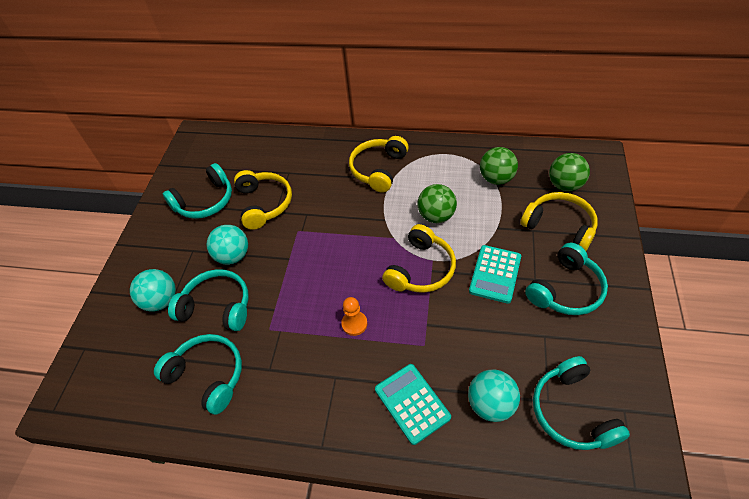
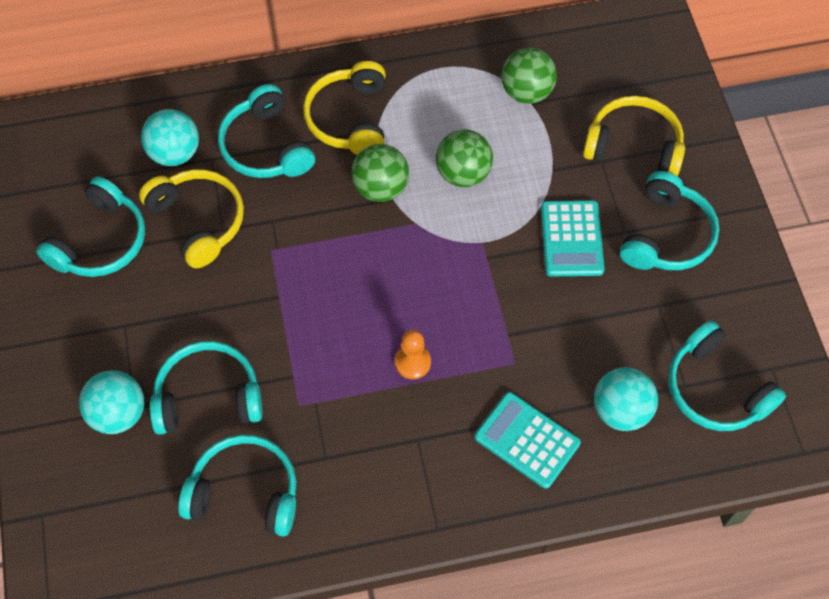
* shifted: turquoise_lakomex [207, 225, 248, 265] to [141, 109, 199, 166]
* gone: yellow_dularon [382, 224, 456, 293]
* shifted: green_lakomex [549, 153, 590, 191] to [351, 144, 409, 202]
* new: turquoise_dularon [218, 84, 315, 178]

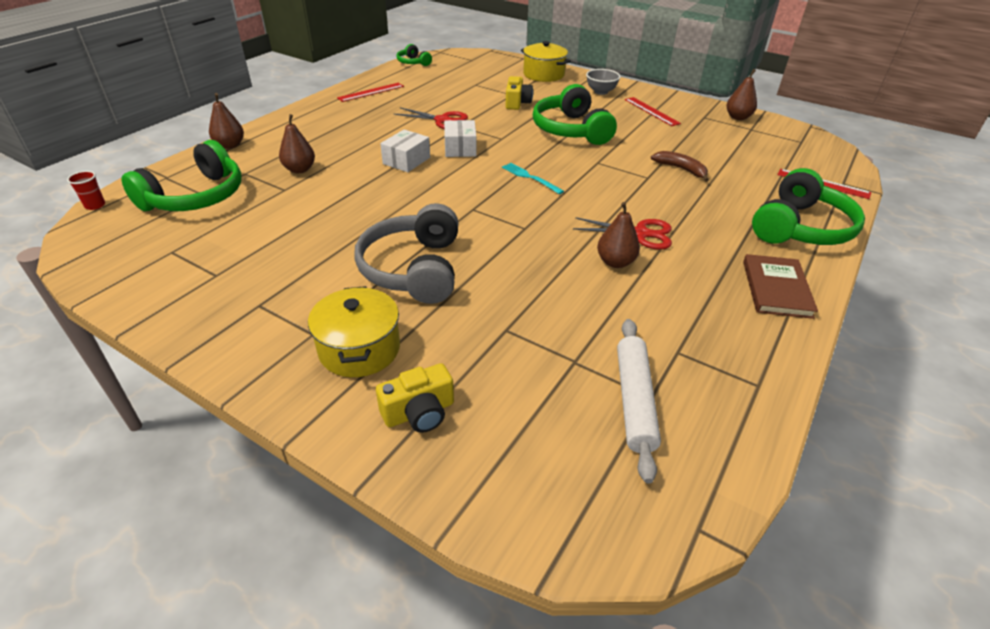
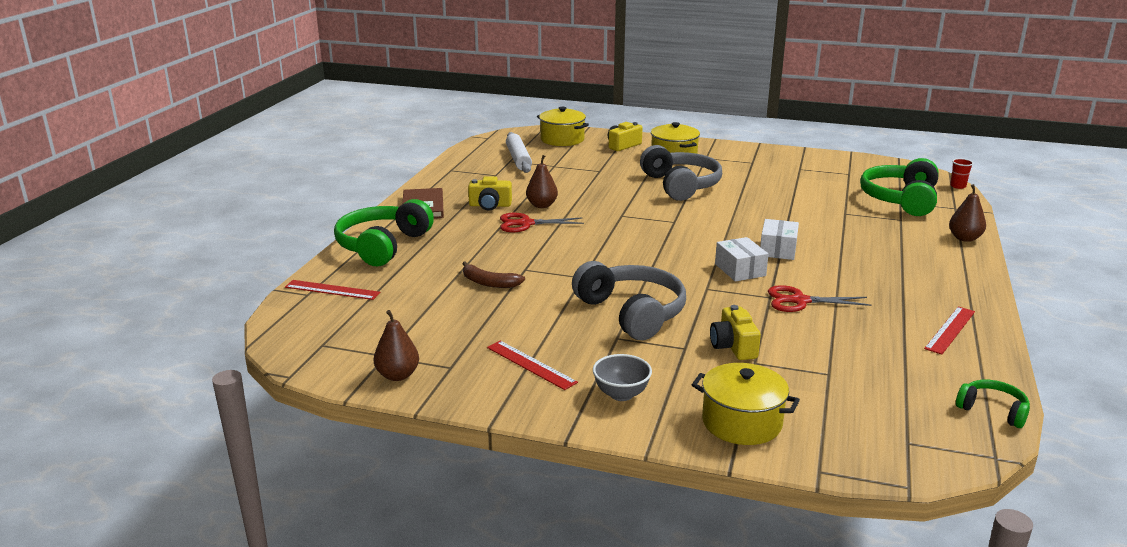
* gone: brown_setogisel [279, 114, 315, 173]
* gone: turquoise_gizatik [502, 163, 564, 194]
* repainted: green_dularon [533, 84, 617, 145] to grey_dularon [572, 261, 686, 340]
* new: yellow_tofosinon [468, 176, 512, 211]
* new: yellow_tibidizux [537, 107, 589, 146]

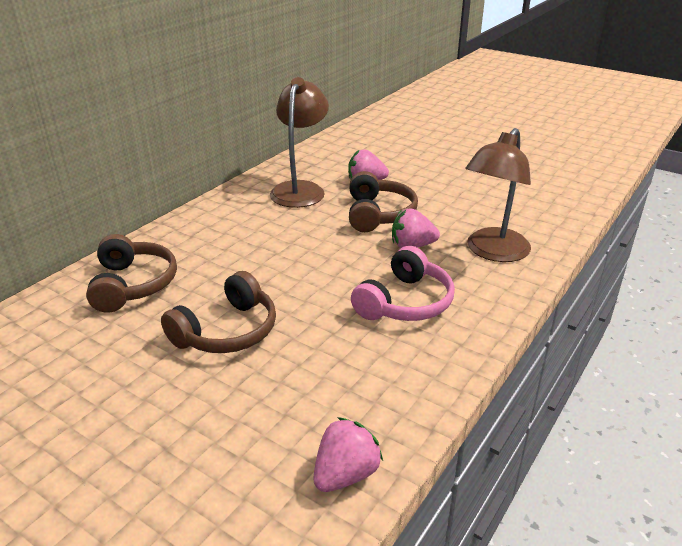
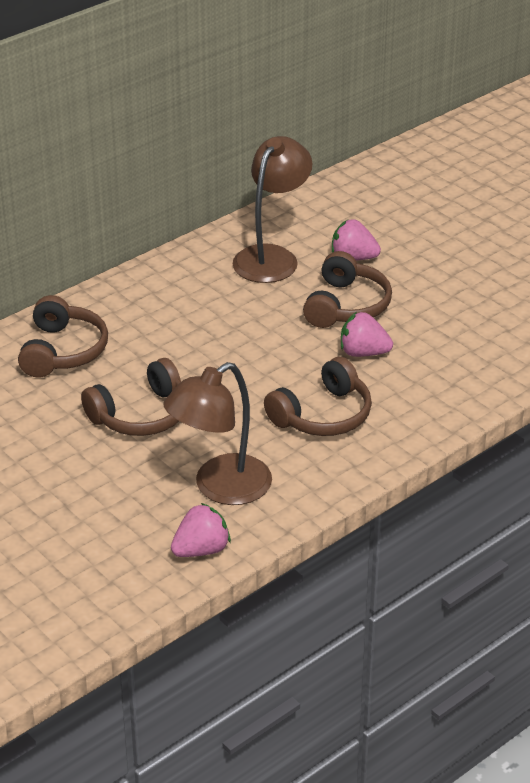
* repainted: pink_dularon [351, 246, 455, 321] to brown_dularon [264, 357, 372, 436]
* shifted: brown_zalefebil [465, 128, 531, 262] to [163, 362, 272, 505]

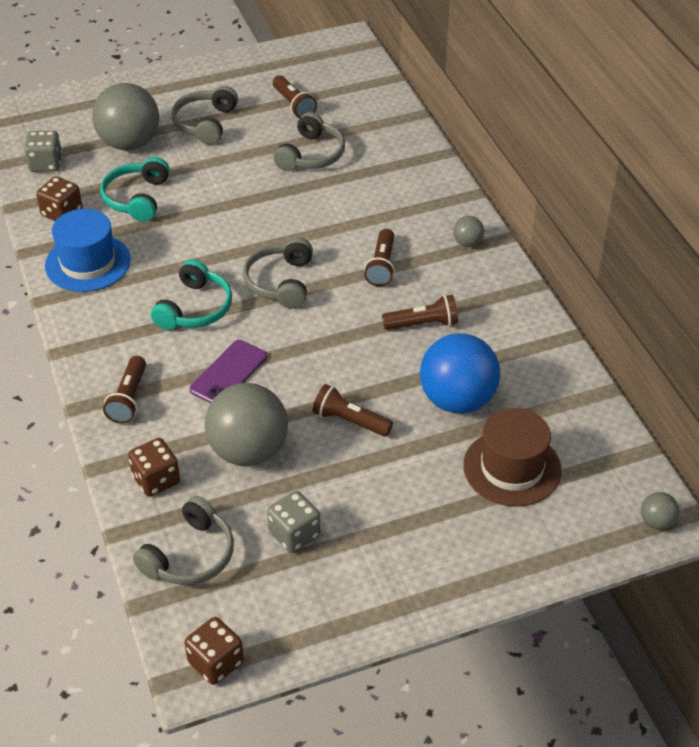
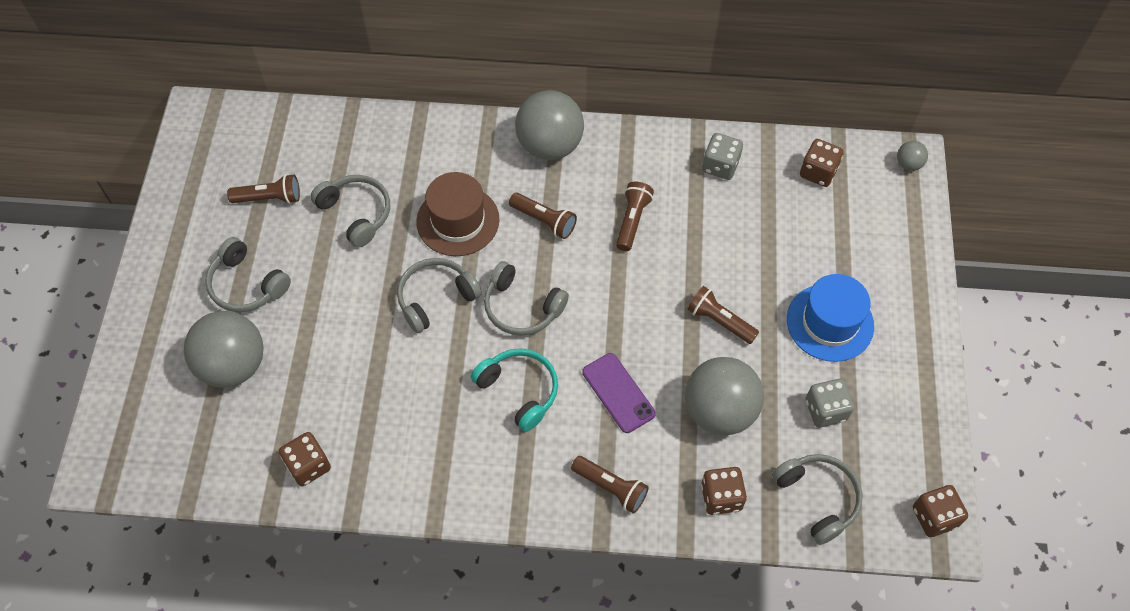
* shifted: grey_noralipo [24, 130, 62, 172] to [702, 133, 743, 180]
* shifted: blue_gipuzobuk [45, 209, 131, 292] to [787, 274, 874, 362]
* gone: turquoise_dularon [100, 157, 170, 222]
* rotated: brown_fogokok [313, 384, 393, 437] = [687, 286, 759, 344] 75 degrees clockwise
* gone: blue_lakomex [420, 333, 500, 414]
* scaled: grey_lakomex [453, 216, 484, 247] = [515, 90, 584, 160] x2.29
* shifted: brown_gipuzobuk [463, 408, 562, 507] to [416, 172, 500, 256]
* new: grey_dularon [397, 258, 482, 333]
* new: brown_noralipo [800, 139, 844, 187]

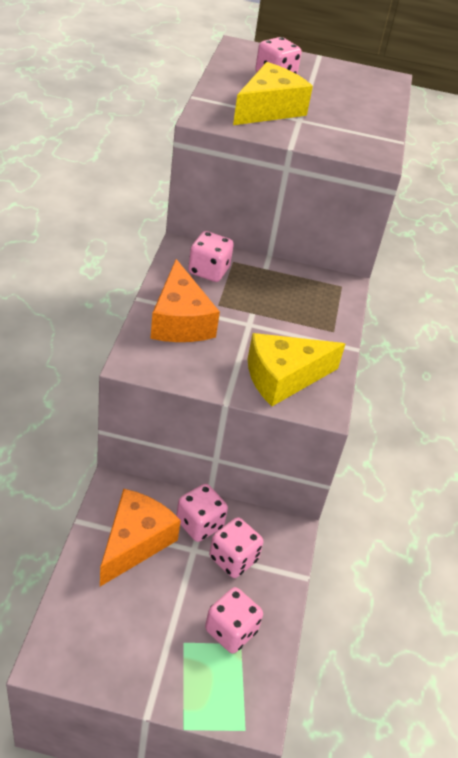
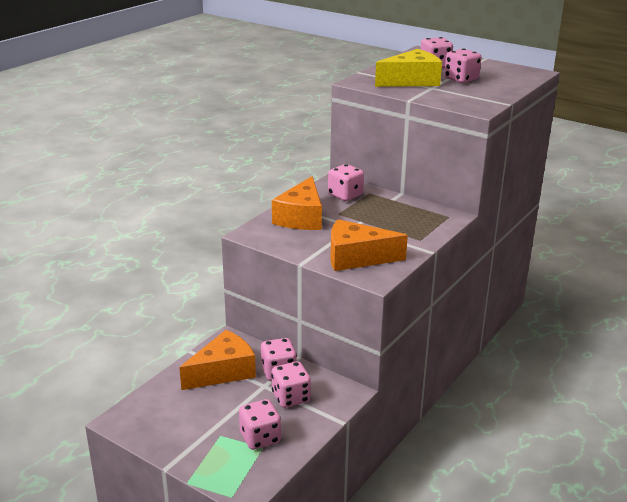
* repainted: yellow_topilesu [248, 333, 345, 406] to orange_topilesu [330, 219, 408, 271]
* new: pink_noralipo [444, 48, 482, 83]

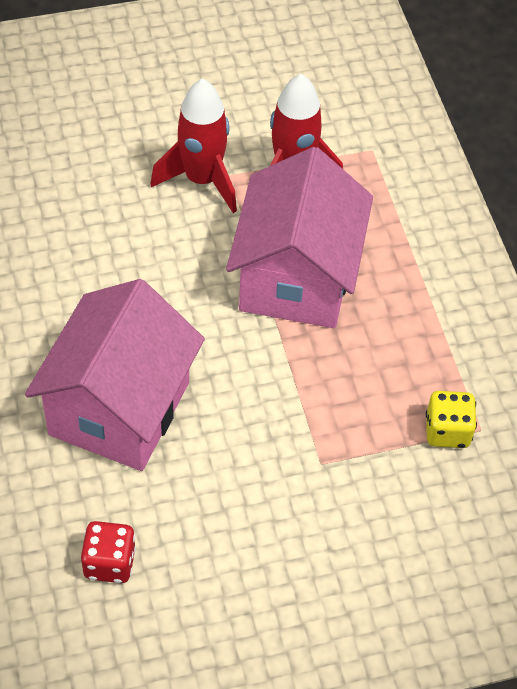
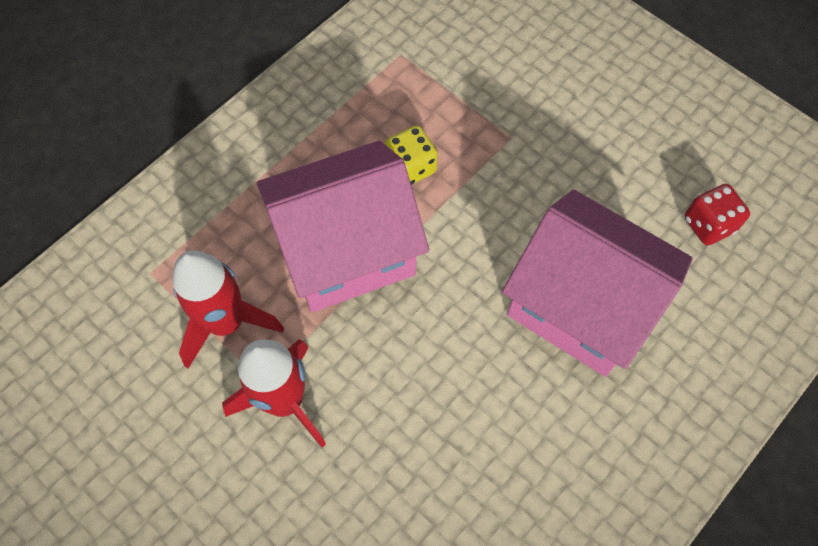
* rotated: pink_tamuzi [25, 279, 205, 471] = [502, 189, 693, 377] 45 degrees clockwise
* shifted: yellow_noralipo [426, 391, 477, 448] to [385, 125, 438, 185]

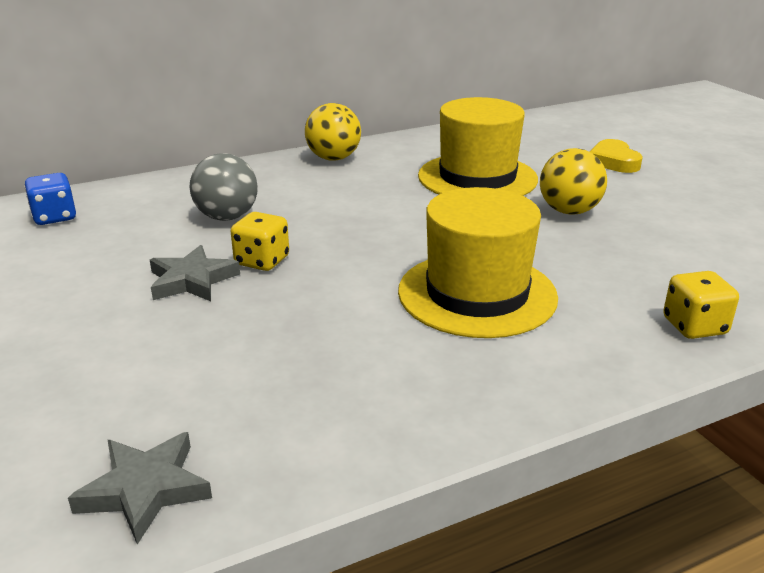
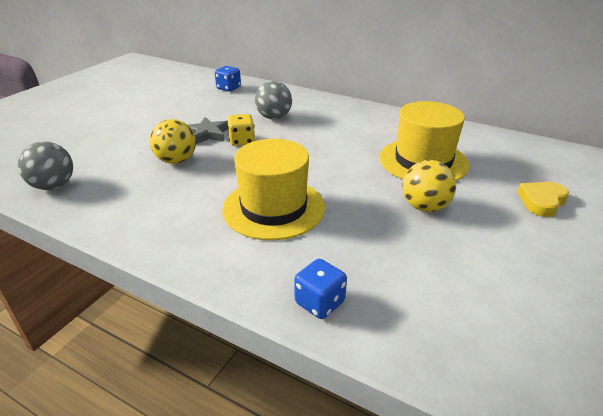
* swapped: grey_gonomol [68, 432, 212, 545] to grey_lakomex [18, 141, 73, 190]
* shifted: yellow_lakomex [305, 103, 361, 161] to [150, 119, 196, 164]
* repainted: yellow_noralipo [663, 271, 739, 339] to blue_noralipo [294, 259, 347, 319]

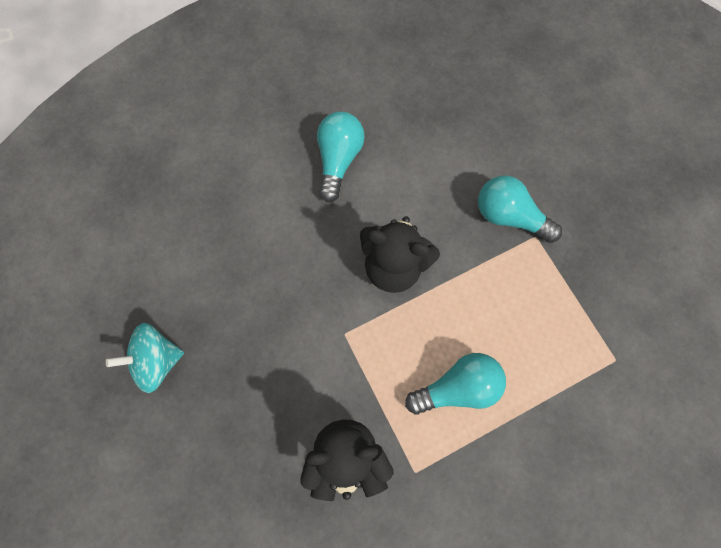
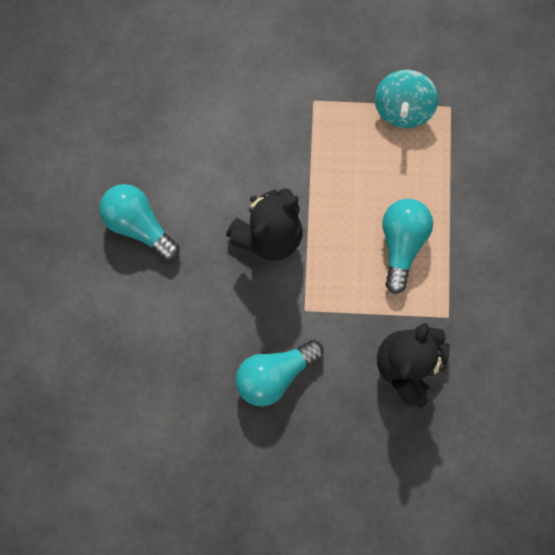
* shifted: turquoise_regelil [106, 323, 184, 393] to [375, 70, 439, 128]
* shifted: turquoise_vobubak [478, 176, 562, 243] to [235, 340, 324, 406]

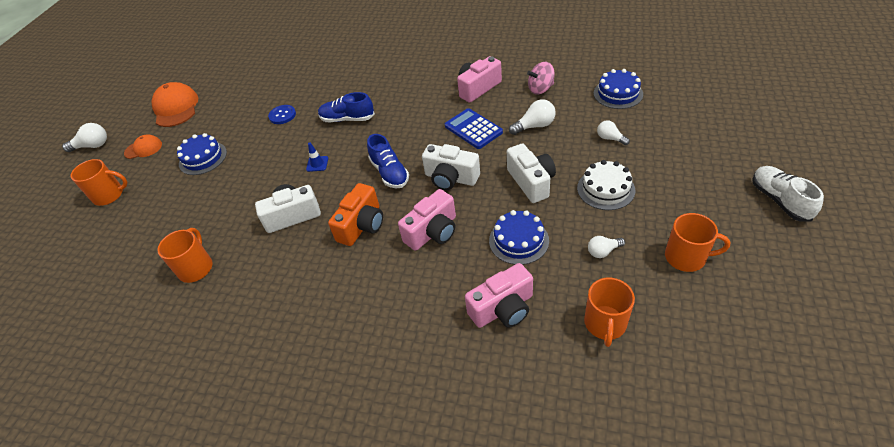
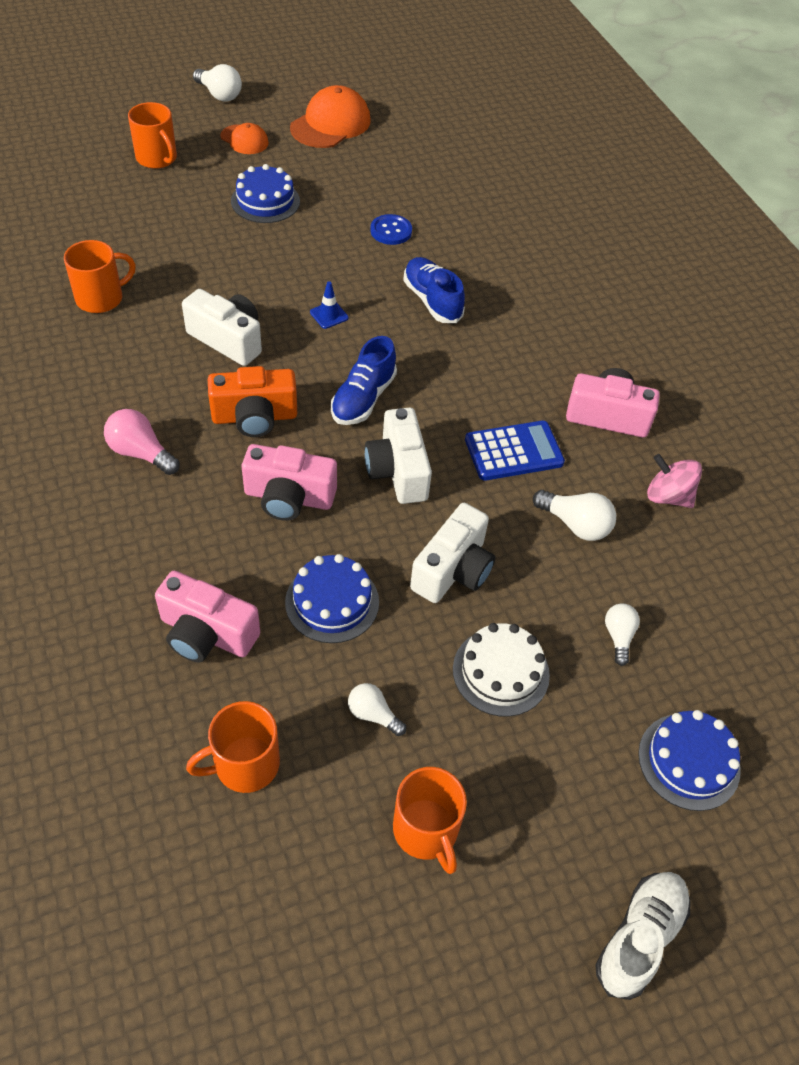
* rotated: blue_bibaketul [445, 108, 503, 149] = [465, 421, 565, 481] 60 degrees clockwise
* shifted: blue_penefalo [594, 69, 643, 109] to [638, 710, 741, 811]
* new: pink_vobubak [104, 409, 180, 475]

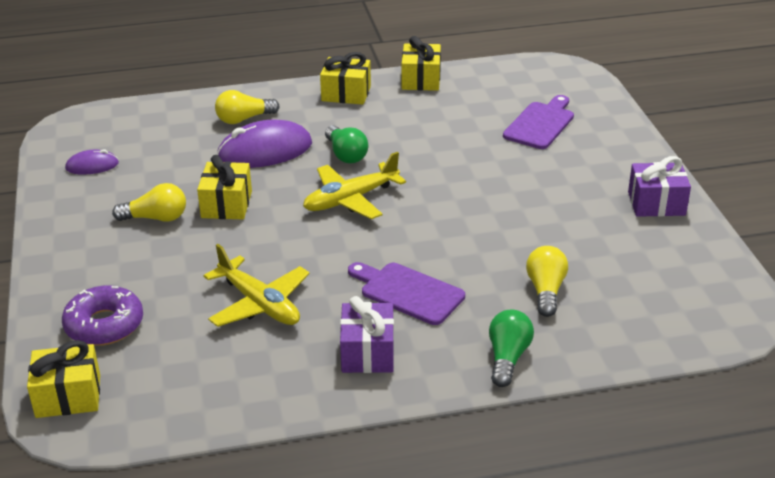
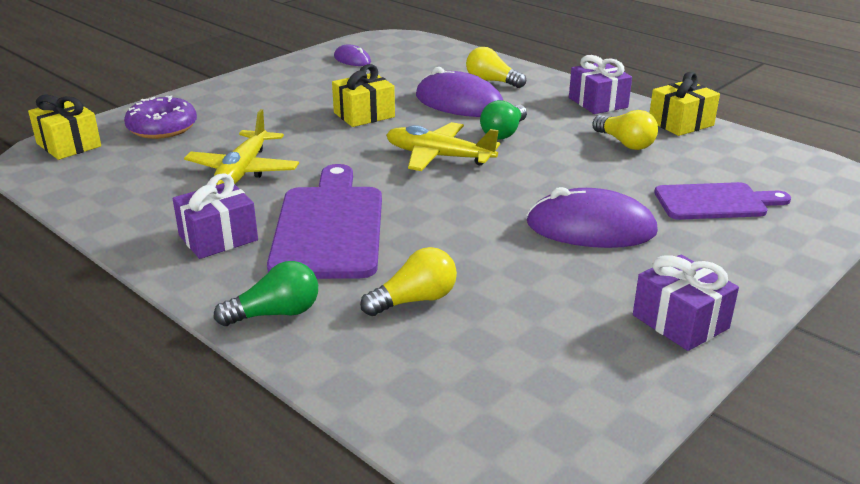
* shifted: yellow_vobubak [112, 183, 186, 222] to [592, 110, 658, 150]
* repainted: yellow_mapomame [320, 52, 371, 105] to purple_mapomame [569, 55, 632, 114]
* scaled: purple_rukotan [348, 262, 465, 325] = [267, 164, 382, 279] x1.57
* new: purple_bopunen [526, 187, 658, 248]

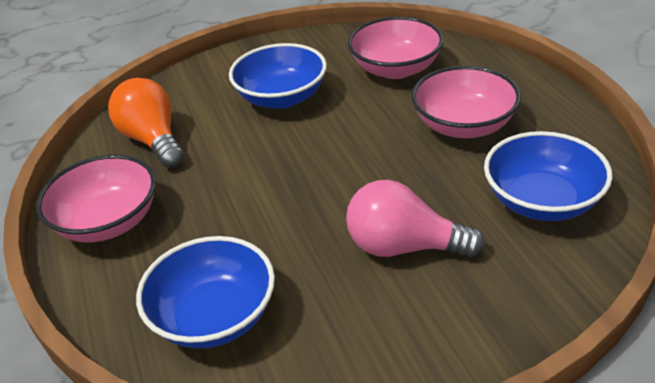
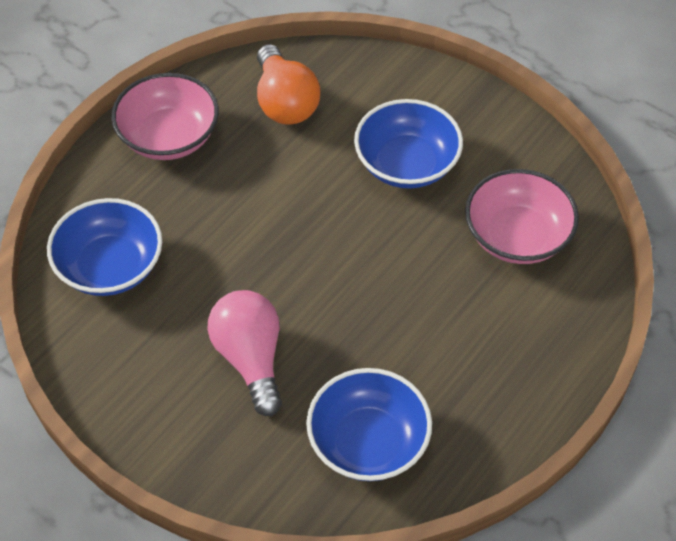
* rotated: orange_vobubak [108, 78, 184, 168] = [257, 44, 320, 125] 135 degrees clockwise
* gone: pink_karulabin [411, 66, 521, 138]

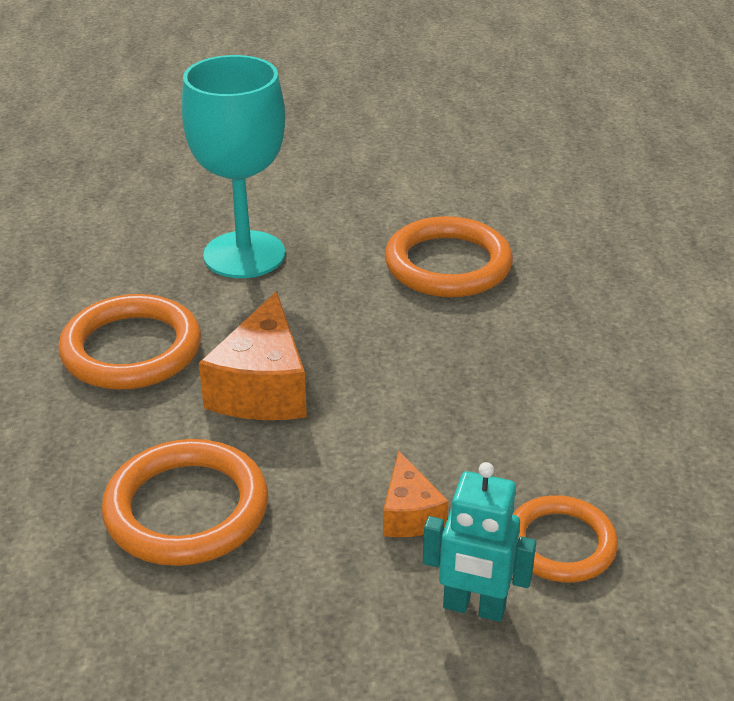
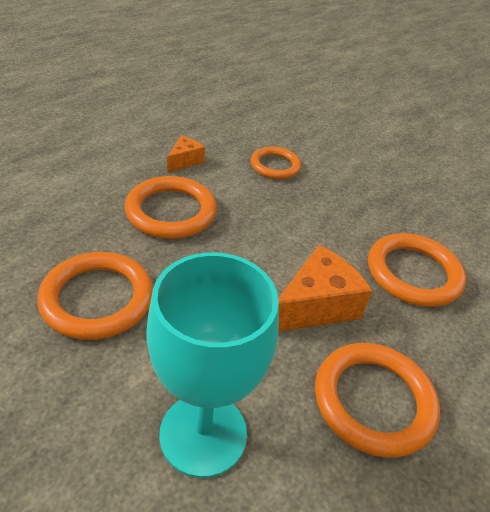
* shifted: orange_topilesu [383, 451, 449, 537] to [167, 136, 205, 172]
* gone: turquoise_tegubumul [423, 462, 536, 622]
* new: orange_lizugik [124, 176, 217, 239]

